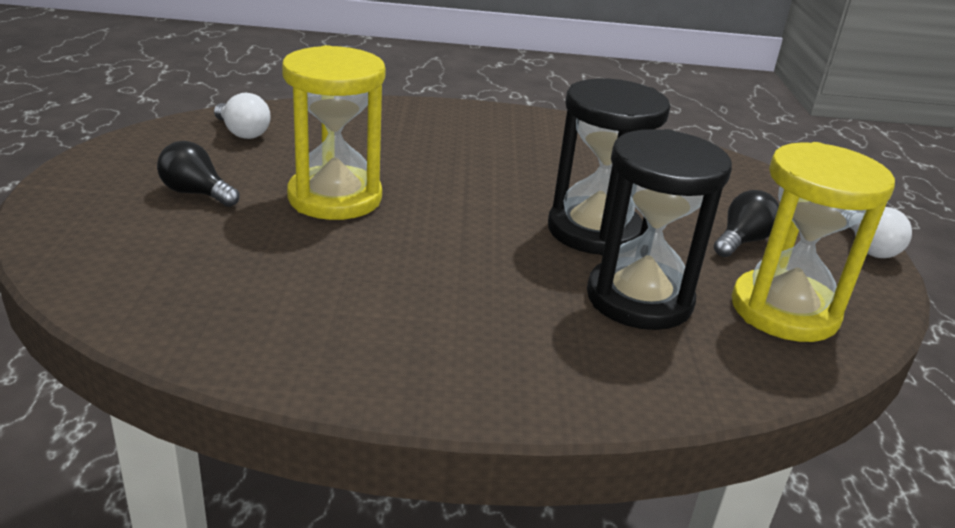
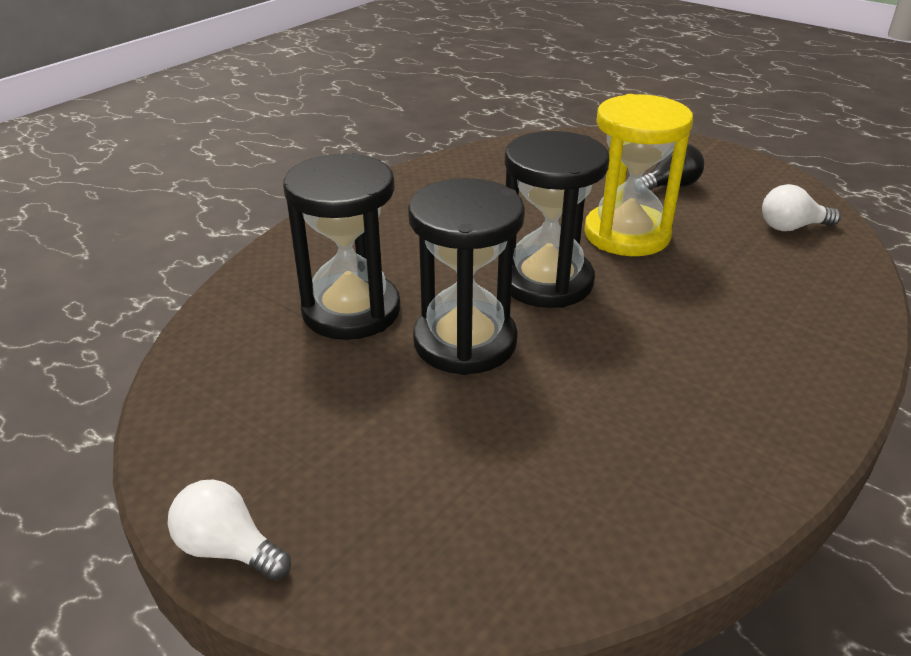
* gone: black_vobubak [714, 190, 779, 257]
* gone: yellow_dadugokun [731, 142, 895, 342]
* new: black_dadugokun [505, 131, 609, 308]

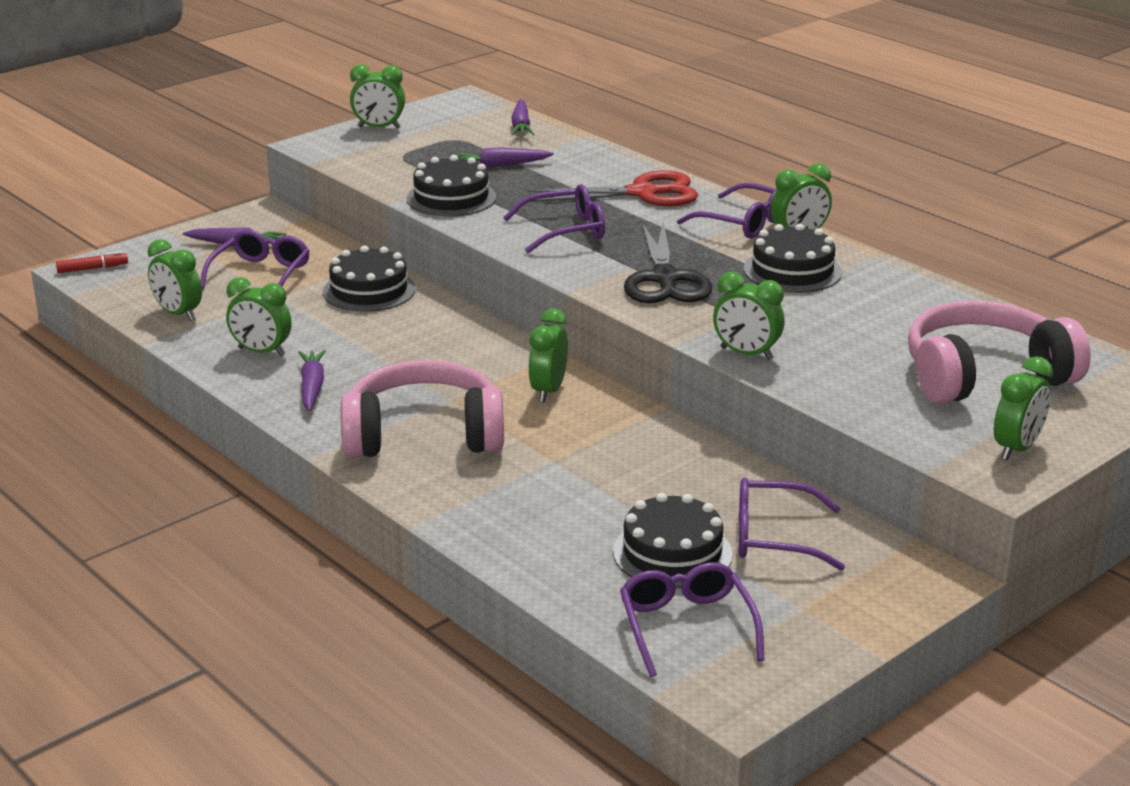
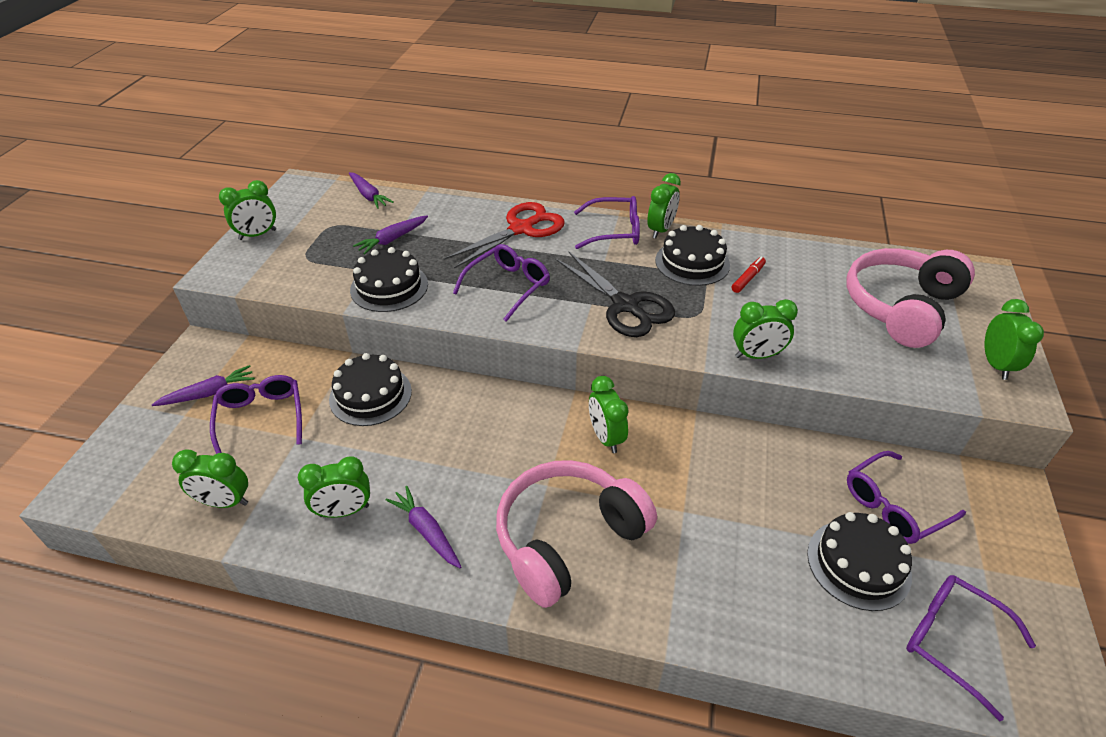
* shifted: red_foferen [56, 251, 128, 273] to [732, 257, 766, 293]

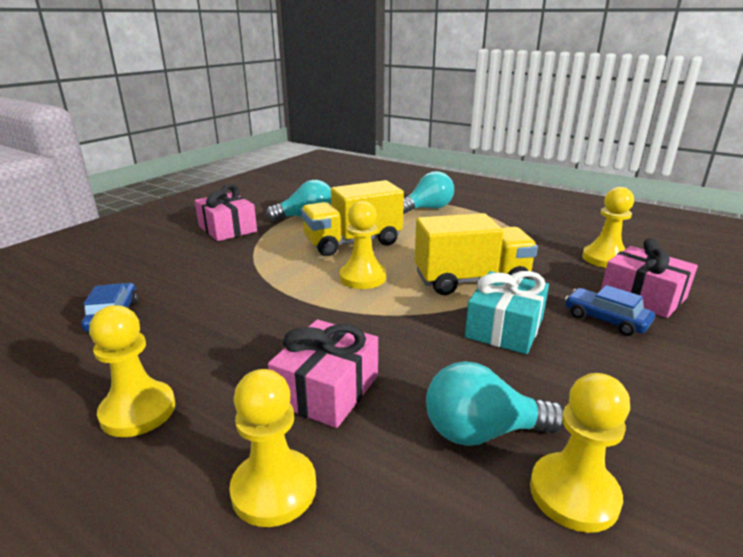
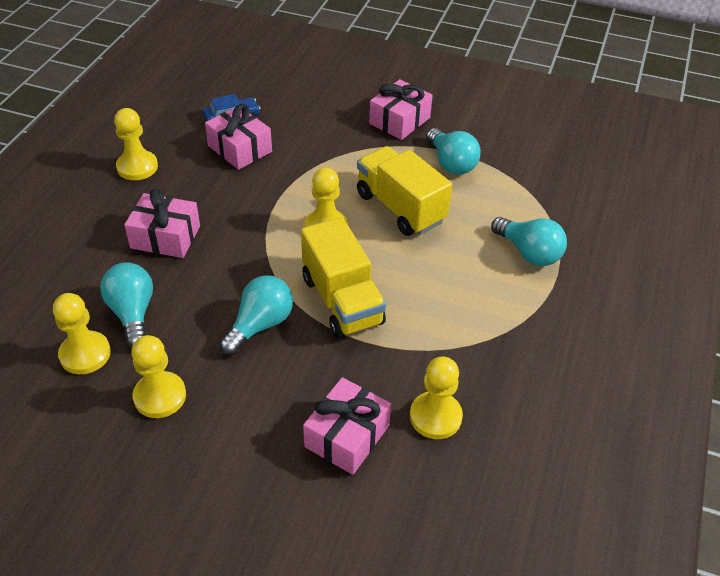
* shifted: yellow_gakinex [229, 369, 316, 527] to [131, 335, 186, 418]
* swapped: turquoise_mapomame [465, 271, 549, 354] to turquoise_vobubak [219, 275, 293, 355]
* gone: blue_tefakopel [565, 285, 655, 336]
* new: pink_mapomame [205, 104, 272, 170]

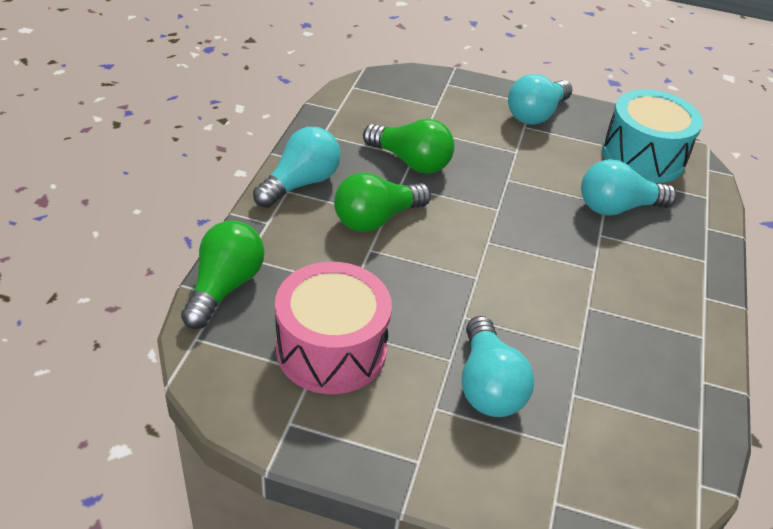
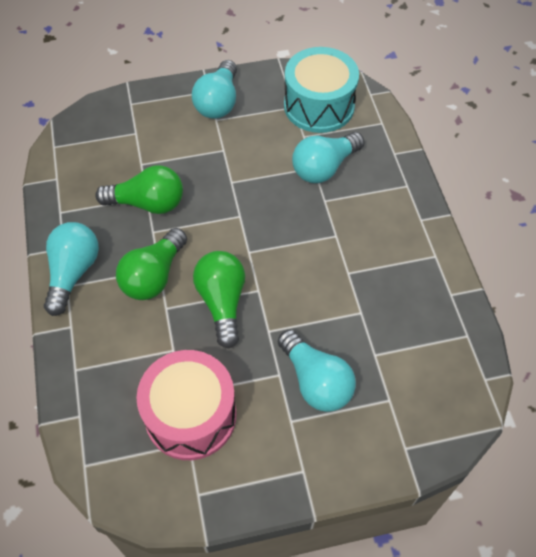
* shifted: green_vobubak [181, 221, 265, 329] to [193, 251, 245, 348]

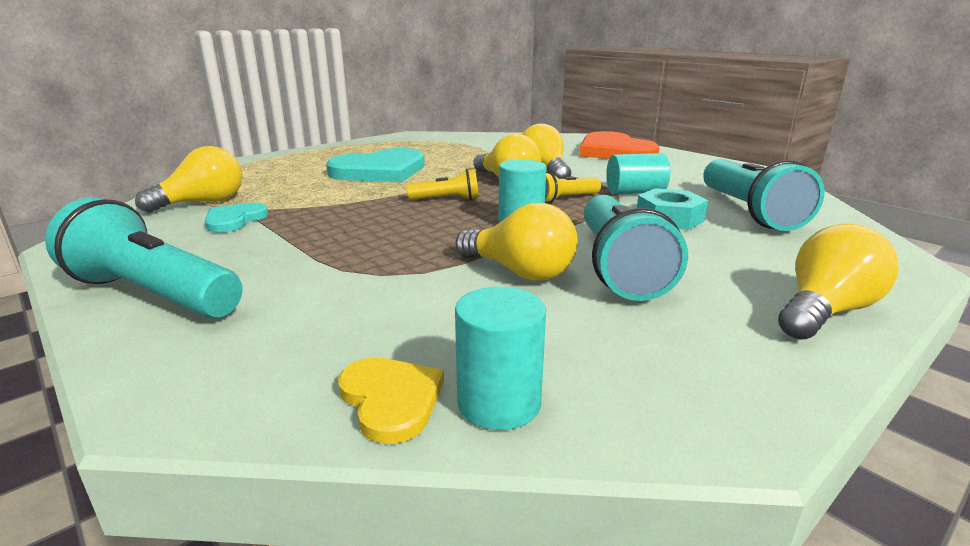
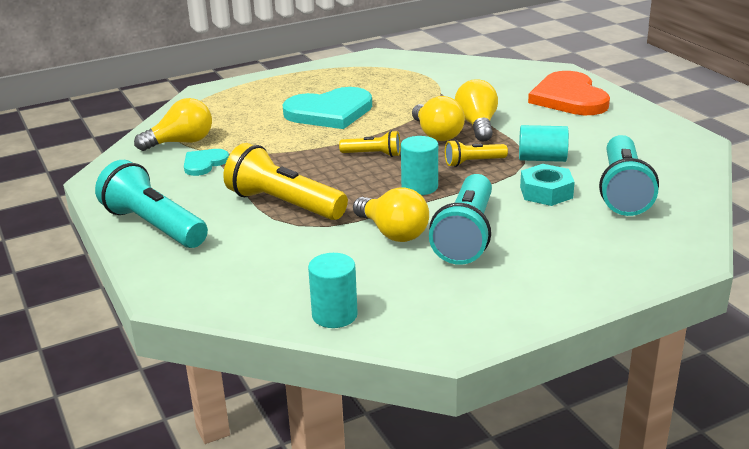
* gone: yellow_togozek [338, 357, 444, 444]
* gone: yellow_vobubak [778, 223, 899, 340]
* new: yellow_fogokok [223, 143, 348, 220]

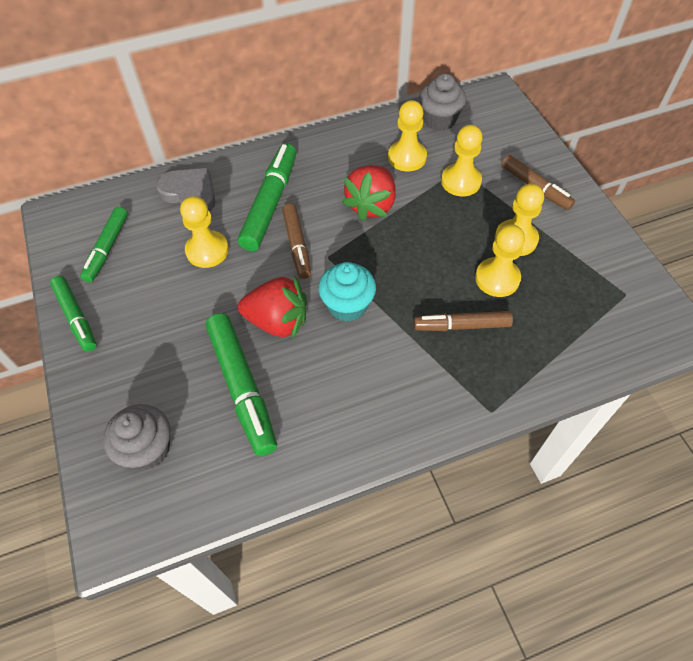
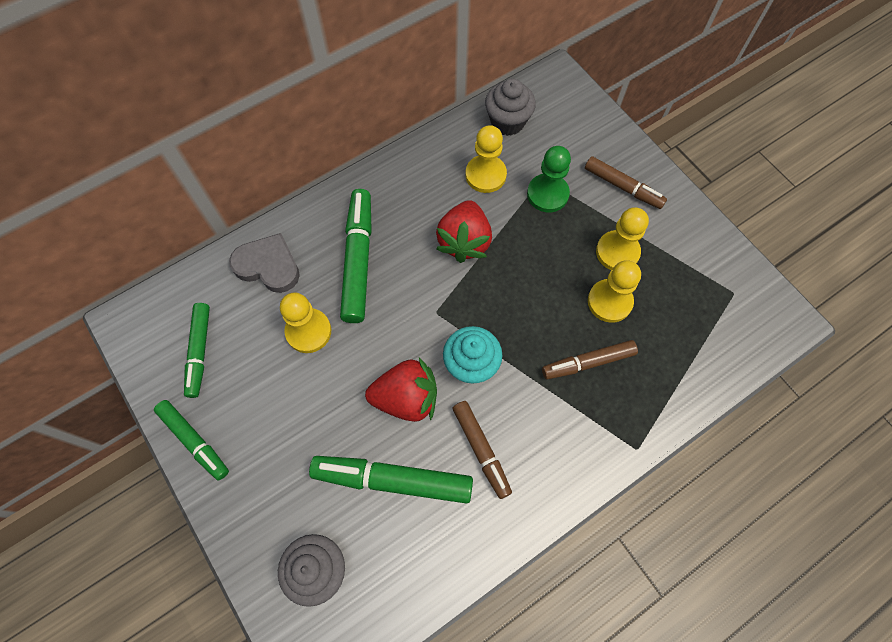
* rotated: green_foferen [206, 313, 277, 456] = [309, 456, 473, 504] 135 degrees clockwise
* shifted: brown_foferen [282, 204, 311, 279] to [452, 401, 512, 499]
* repainted: yellow_gakinex [441, 125, 483, 196] to green_gakinex [527, 146, 571, 212]

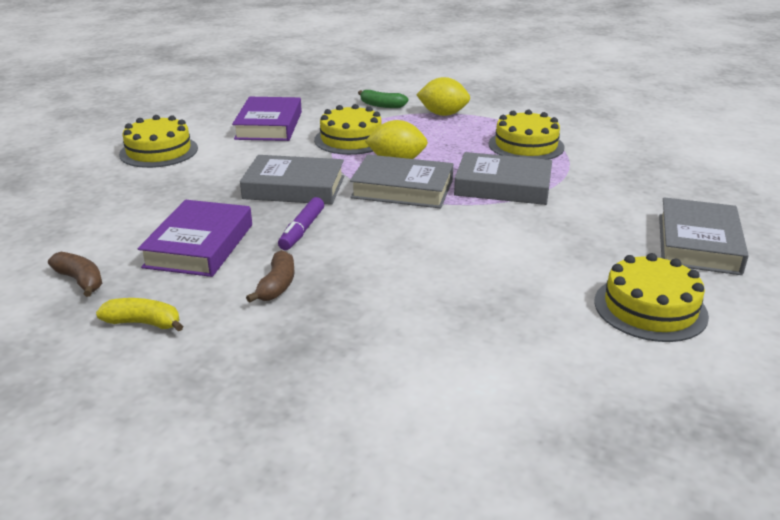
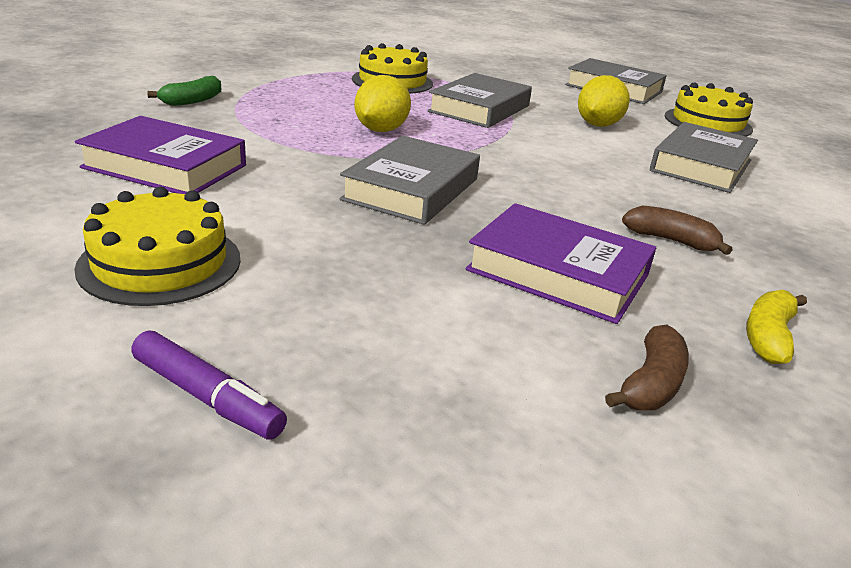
* rotated: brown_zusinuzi [48, 252, 102, 297] = [605, 324, 689, 410] 150 degrees clockwise
* shifted: purple_foferen [278, 197, 324, 250] to [131, 331, 287, 440]
* gone: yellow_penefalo [314, 104, 382, 155]
* shifted: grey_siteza [350, 155, 453, 208] to [650, 122, 758, 193]
* shifted: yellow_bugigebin [416, 77, 470, 116] to [578, 75, 630, 127]

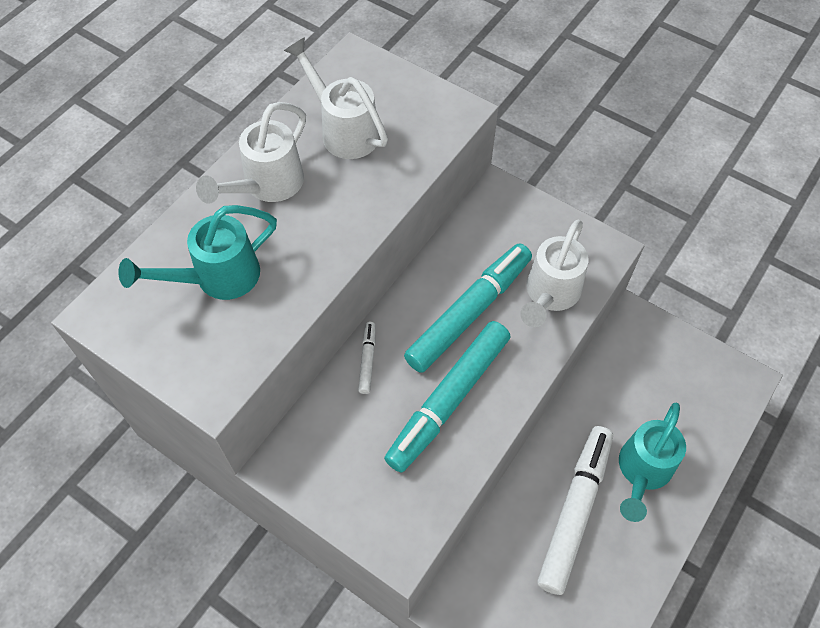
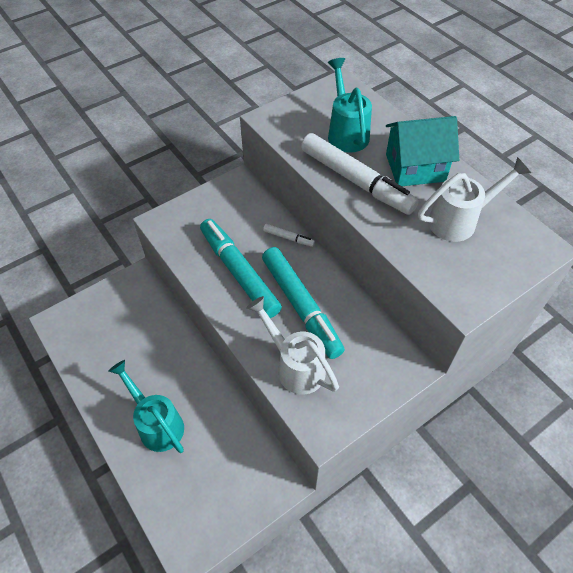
* swapped: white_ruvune [196, 102, 306, 204] to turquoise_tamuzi [386, 116, 459, 186]
* shifted: white_foferen [537, 426, 613, 595] to [301, 133, 419, 215]

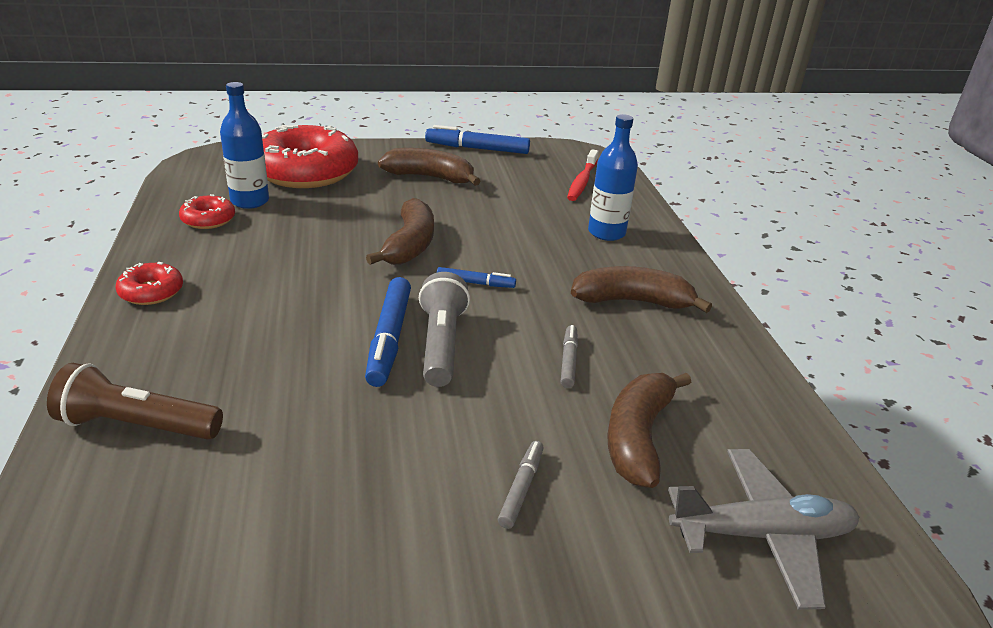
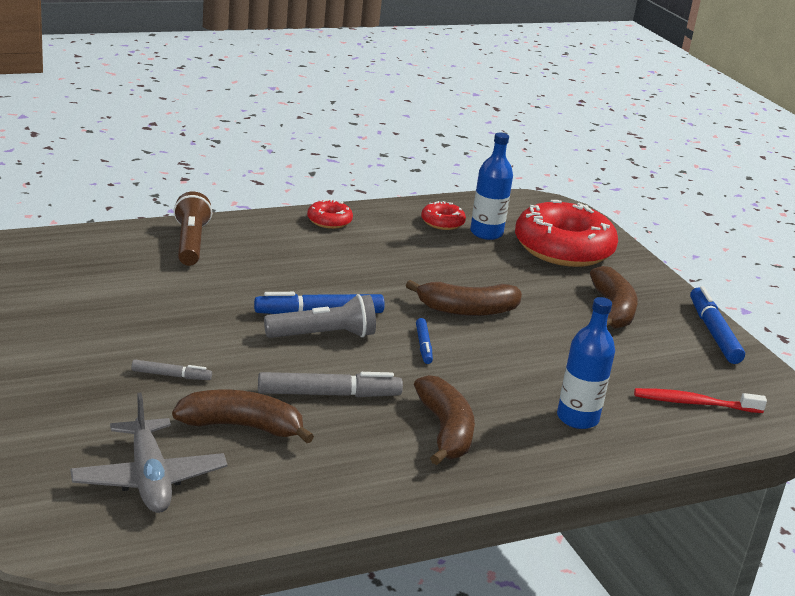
* scaled: grey_foferen [561, 325, 578, 388] = [258, 372, 403, 397] x1.81

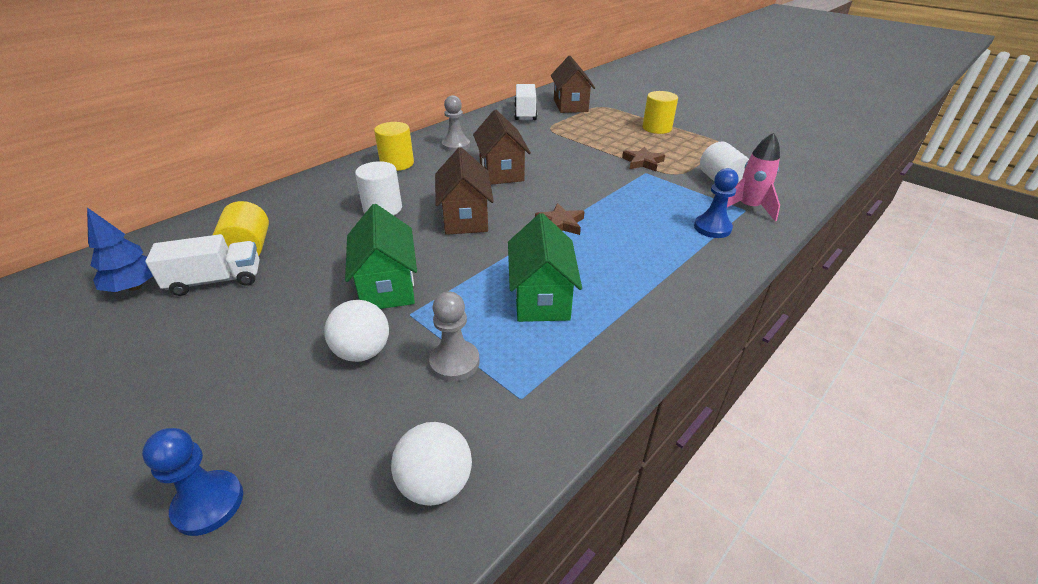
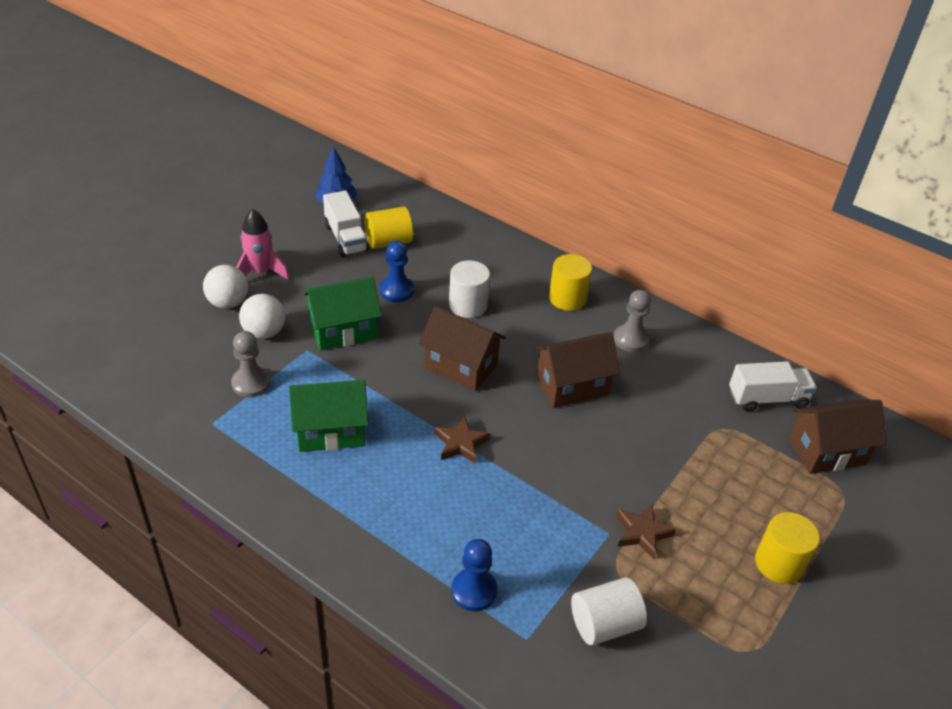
* shifted: blue_gakinex [142, 428, 243, 536] to [380, 241, 414, 302]
* shifted: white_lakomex [391, 422, 472, 506] to [203, 265, 248, 309]
* rotated: brown_tamuzi [435, 147, 494, 235] = [419, 306, 506, 391] 45 degrees clockwise
* shifted: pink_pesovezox [727, 132, 780, 222] to [236, 209, 290, 280]

